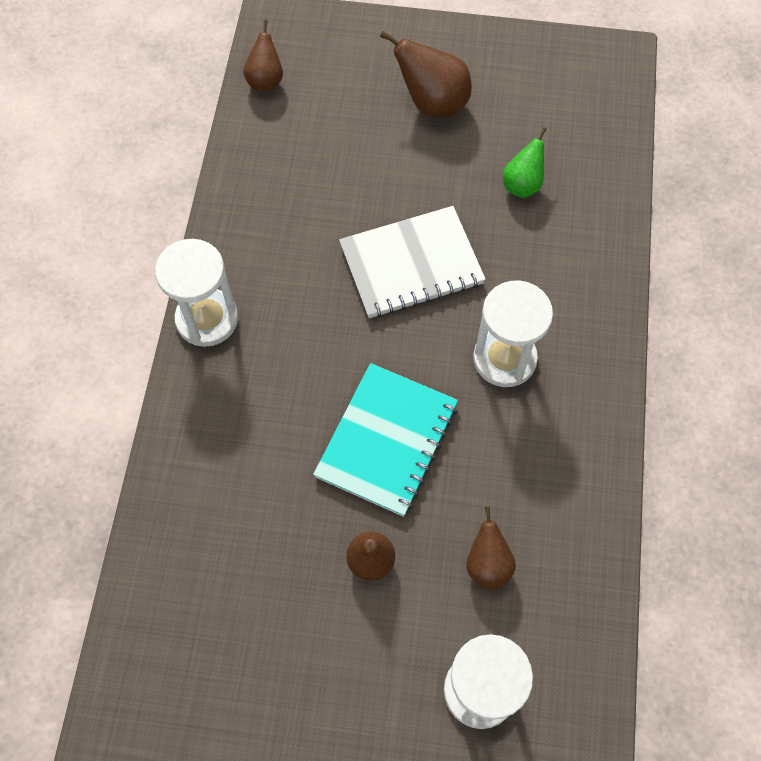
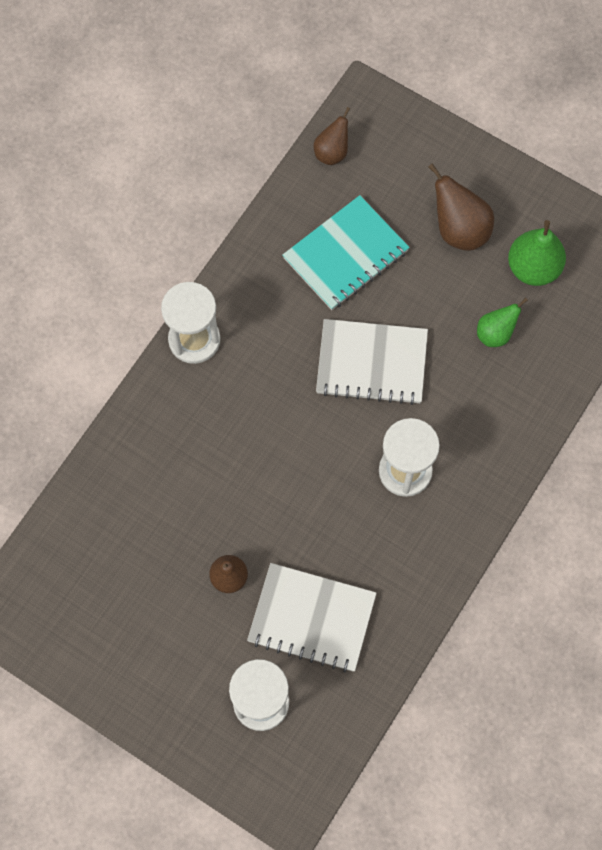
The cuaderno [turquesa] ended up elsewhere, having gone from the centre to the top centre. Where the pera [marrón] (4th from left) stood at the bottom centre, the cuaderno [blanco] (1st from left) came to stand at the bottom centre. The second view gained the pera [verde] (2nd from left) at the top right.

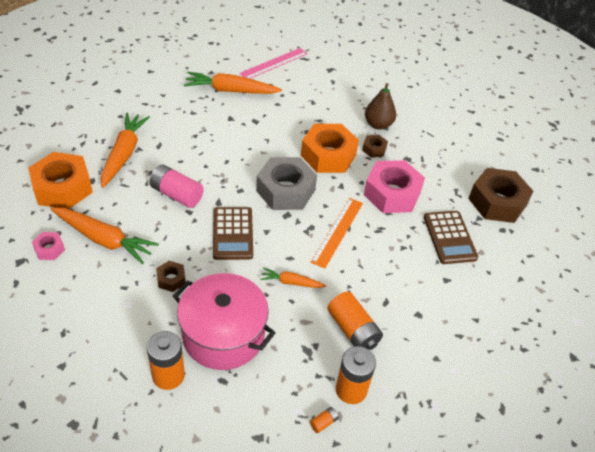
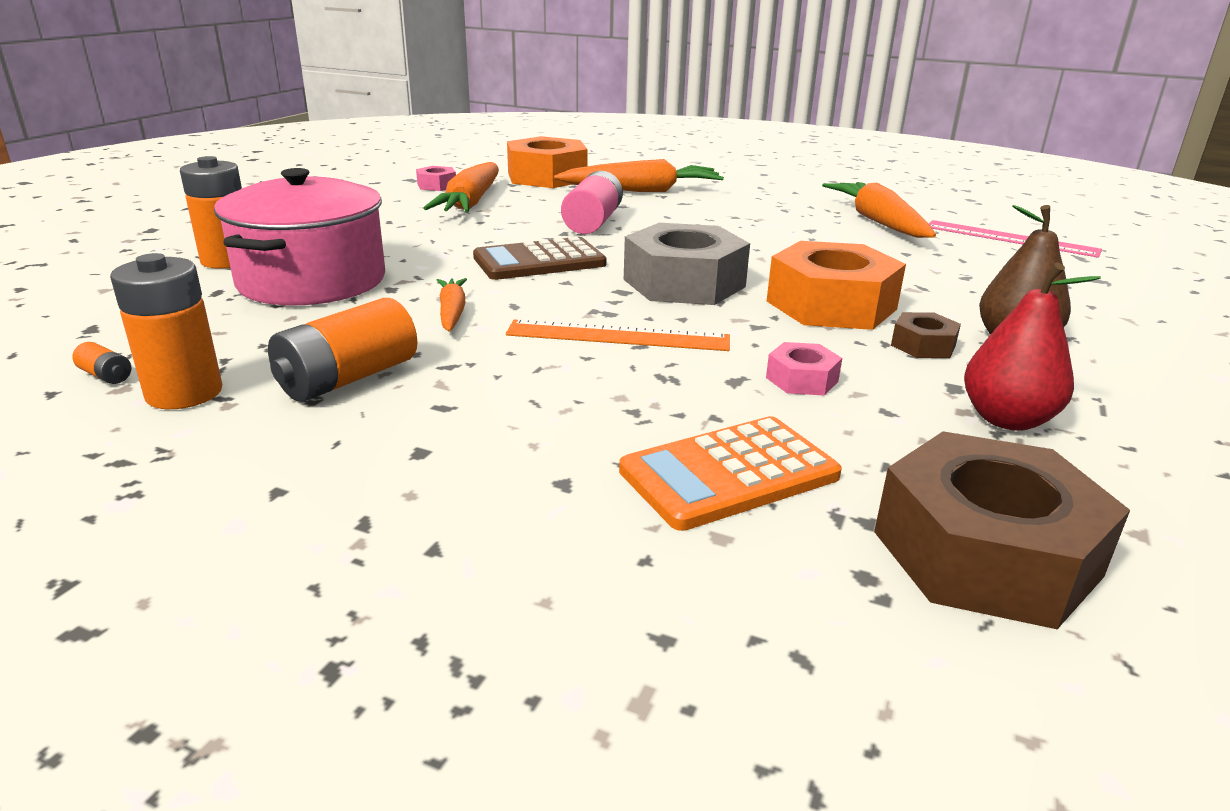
The size of the tuerca [rosa] (2nd from left) at the centre changed by a factor of 0.46. What was the calculadora [marrón] (2nd from left) at the middle right turned into the calculadora [naranja] at the centre. The second view lost the tuerca [marrón] (1st from left) at the middle left. The second view gained the pera [rojo] at the middle right.

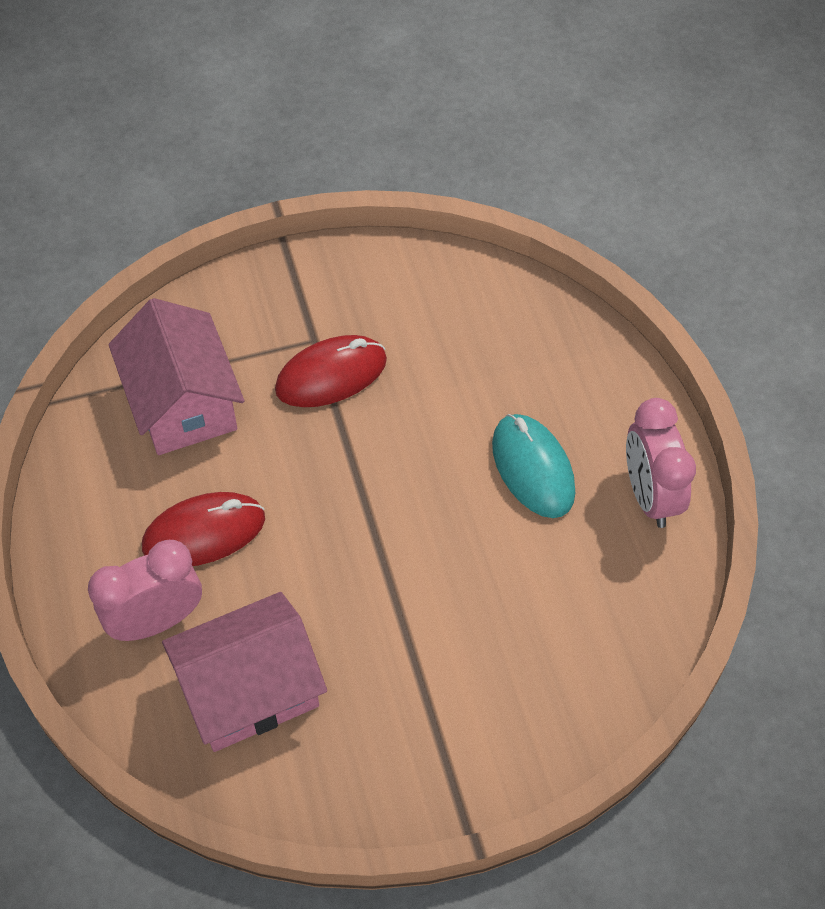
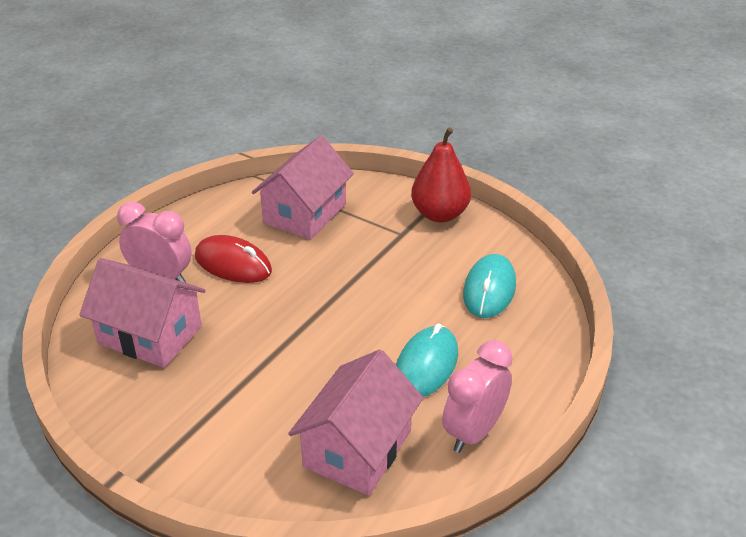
The second view lost the ratón [rojo] (2nd from left) at the centre. The second view gained the pera [rojo] at the top centre. The second view gained the ratón [turquesa] (2nd from left) at the centre. The second view gained the casa [rosa] (3rd from left) at the bottom centre.

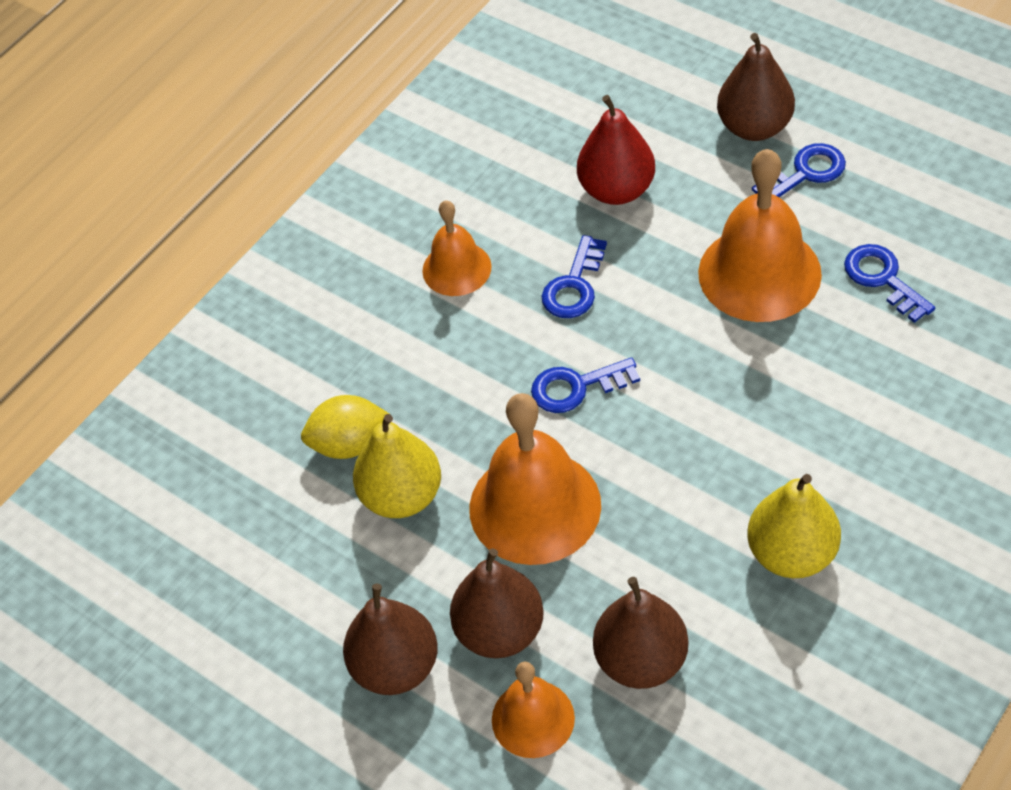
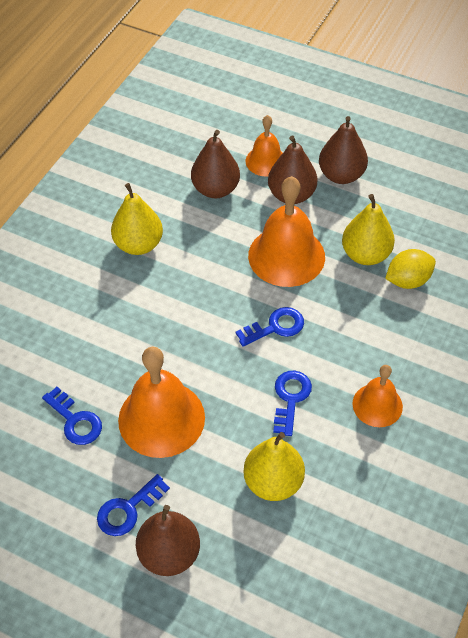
What was the pera [rojo] at the top centre turned into the pera [amarillo] (2nd from left) at the bottom centre.

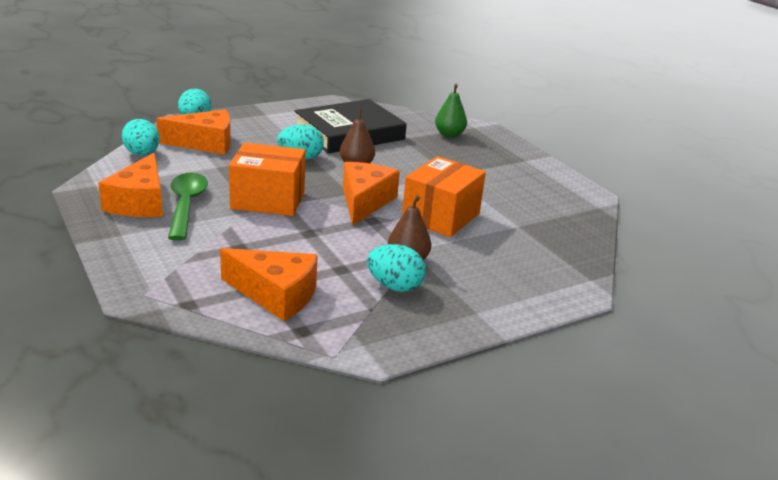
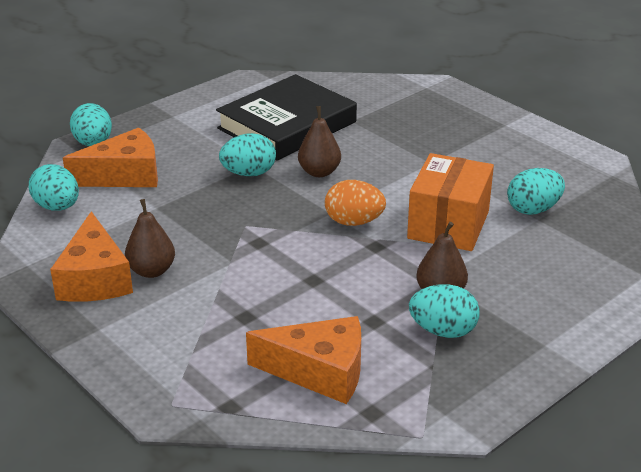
The second view lost the pera [verde] at the top centre. The second view lost the caja [naranja] (1st from left) at the centre. Where the queso [naranja] (4th from left) stood at the centre, the huevo [naranja] came to stand at the centre. Where the cuchara [verde] stood at the middle left, the pera [marrón] (1st from left) came to stand at the middle left. The second view gained the huevo [turquesa] (5th from left) at the middle right.

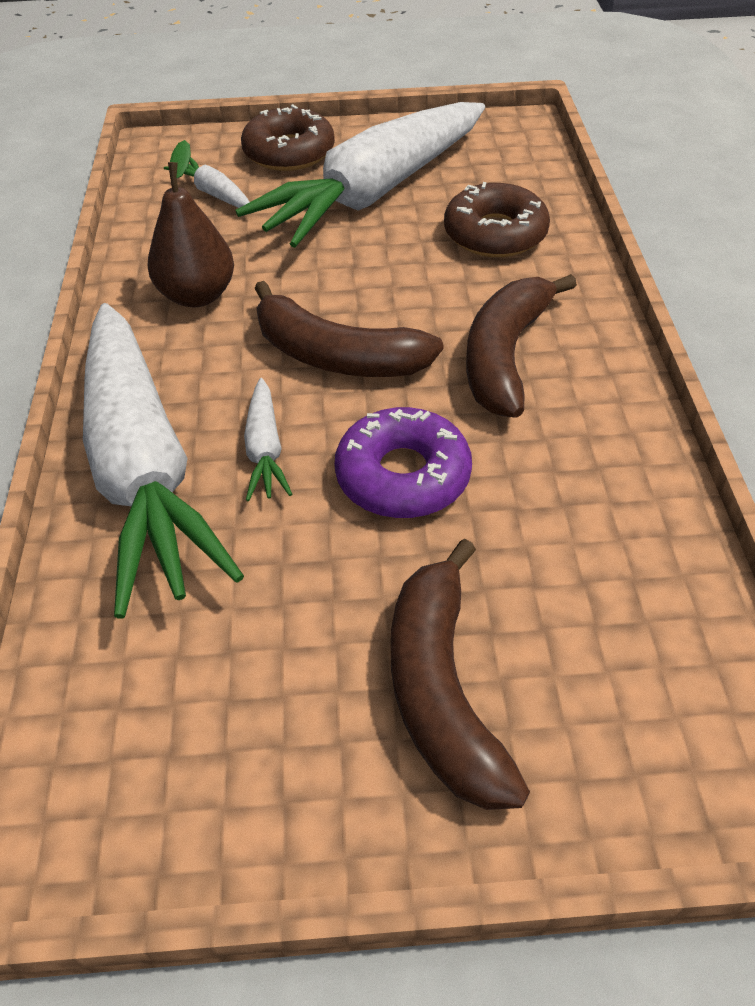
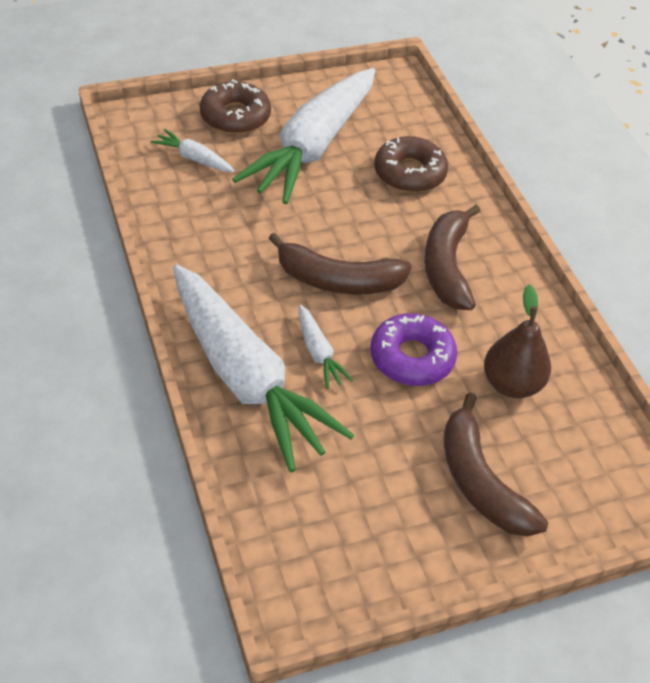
The pera [marrón] ended up elsewhere, having gone from the top left to the middle right.

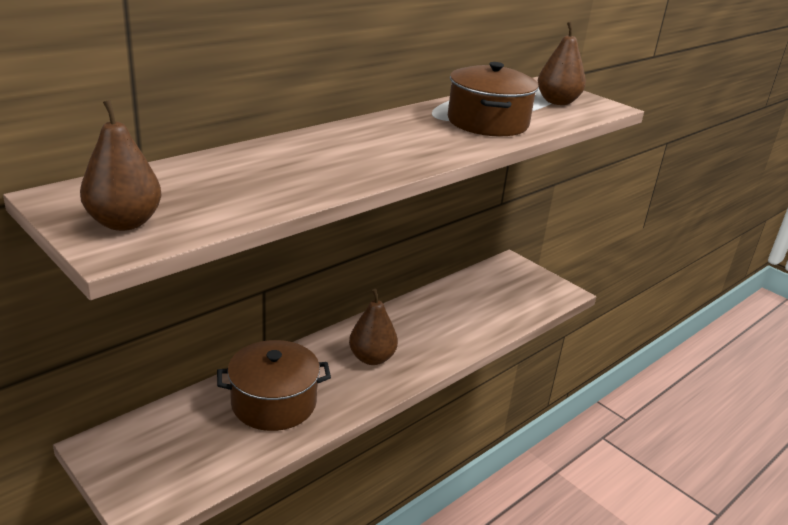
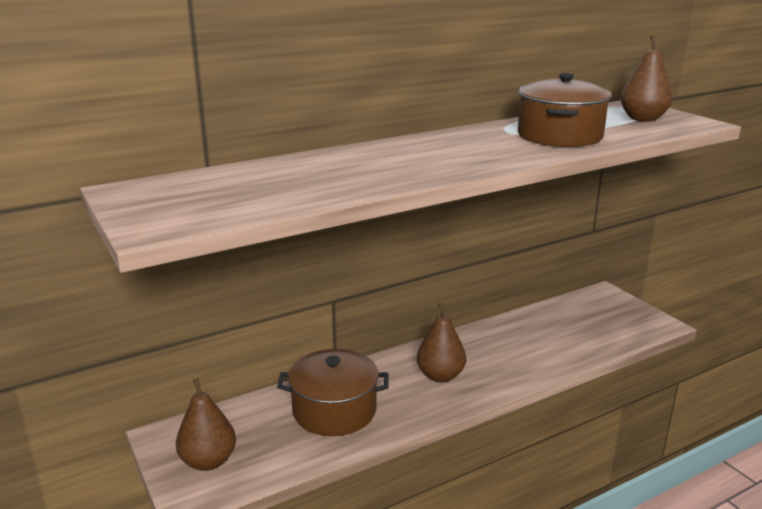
The pera [marrón] (1st from left) ended up elsewhere, having gone from the top left to the bottom left.

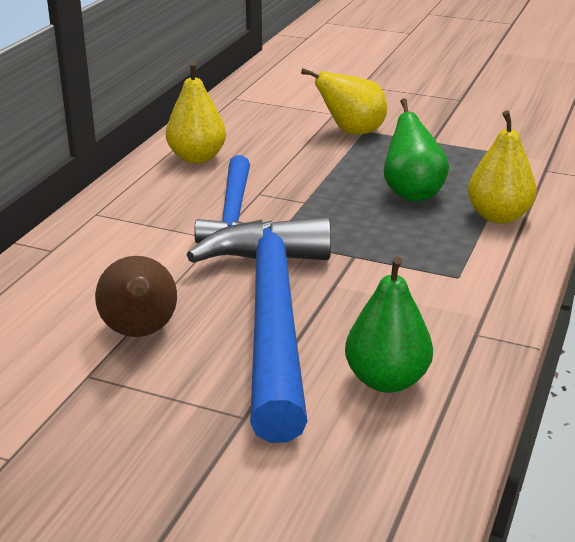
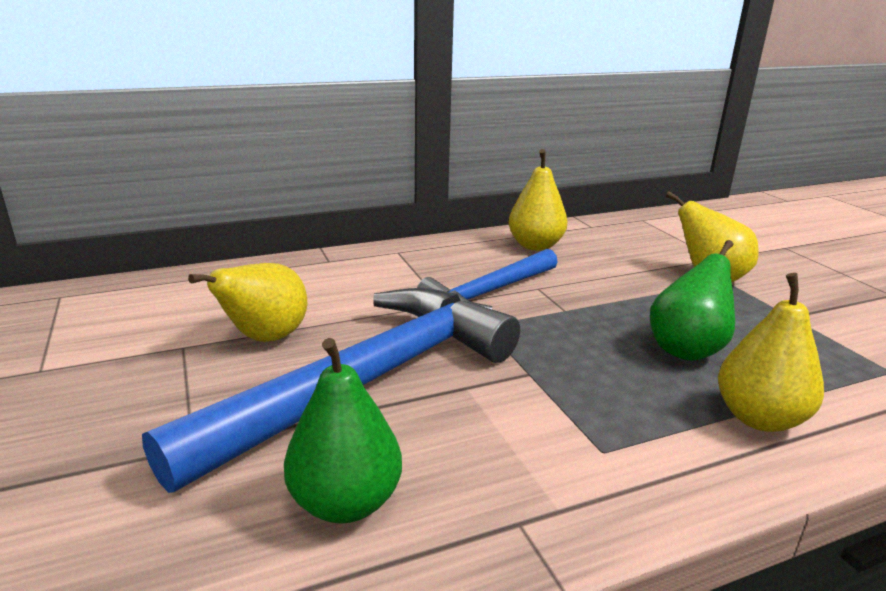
What was the pera [marrón] at the middle left turned into the pera [amarillo] (1st from left) at the middle left.

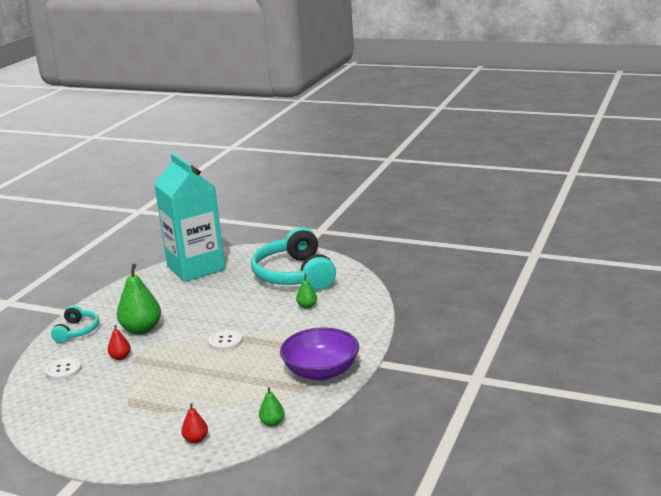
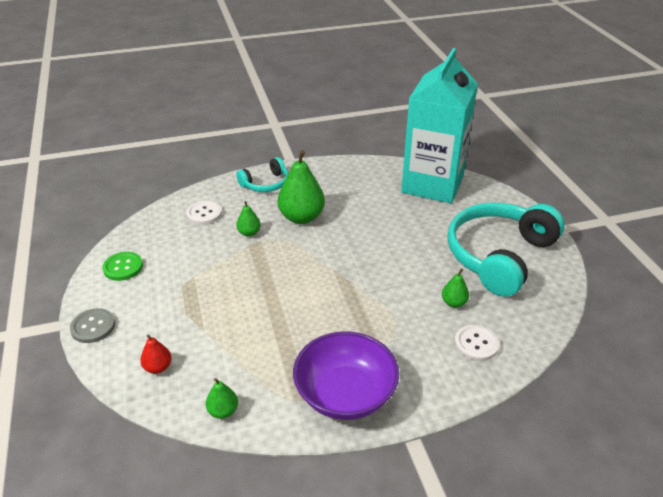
What was the pera [rojo] (1st from left) at the bottom left turned into the pera [verde] (2nd from left) at the centre. The botón [blanco] (2nd from left) ended up elsewhere, having gone from the bottom centre to the bottom right. The second view gained the botón [verde] at the middle left. The second view gained the botón [gris] at the middle left.

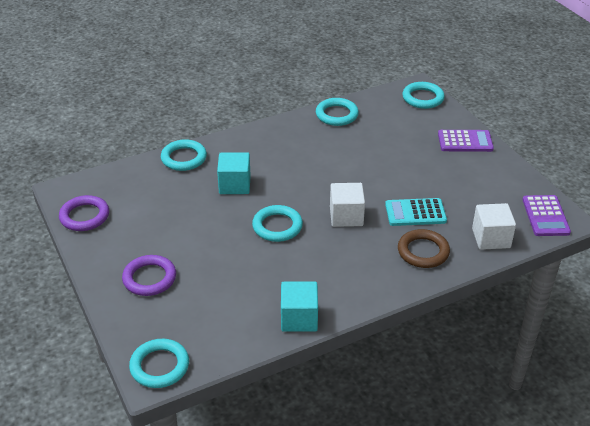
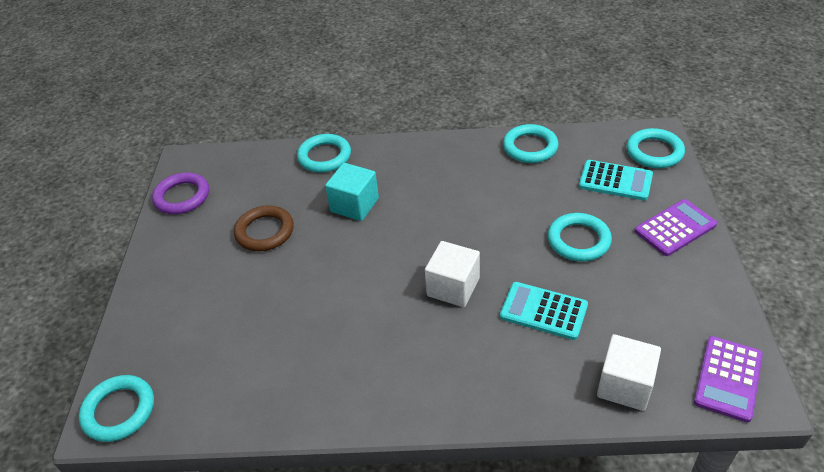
The calculadora [morado] (1st from left) at the top right ended up facing another way, 60 degrees counterclockwise from before. The anillo [turquesa] (3rd from left in the first image) ended up elsewhere, having gone from the centre to the middle right. The anillo [marrón] ended up elsewhere, having gone from the middle right to the middle left. The second view lost the anillo [morado] (2nd from left) at the middle left. The second view lost the cubo [turquesa] (2nd from left) at the bottom centre. The second view gained the calculadora [turquesa] (2nd from left) at the middle right.

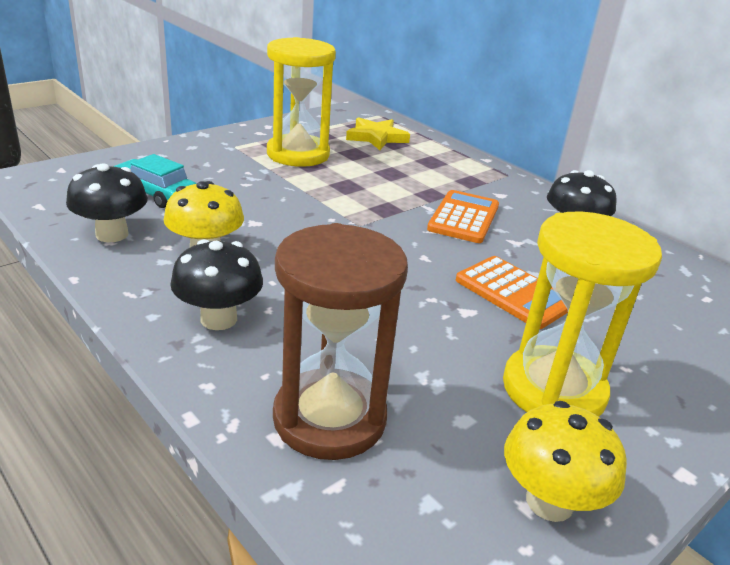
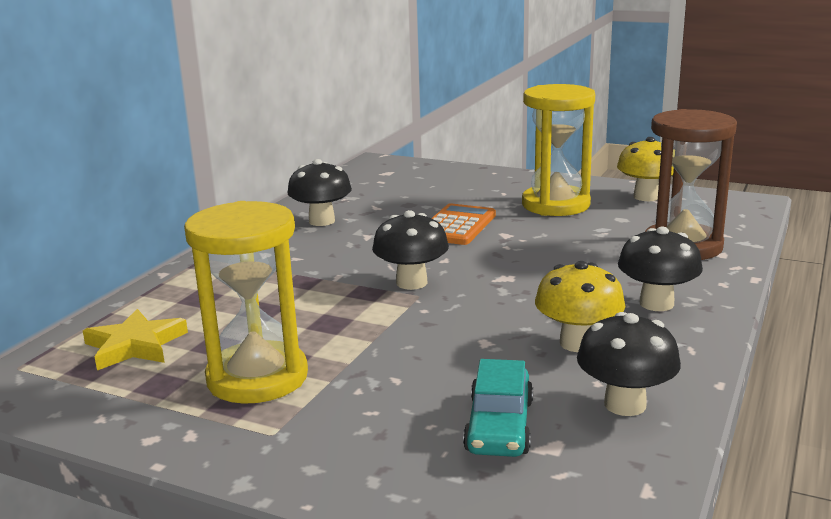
The second view lost the calculadora [naranja] (1st from left) at the centre. The second view gained the seta [negro] (2nd from left) at the centre.

